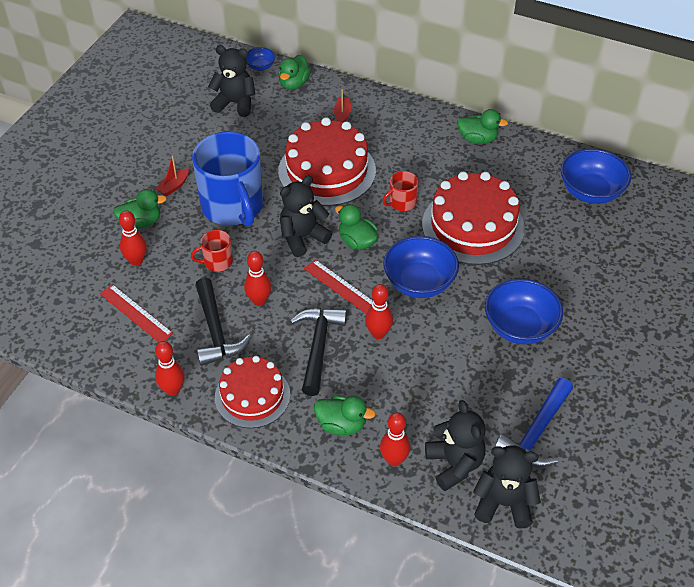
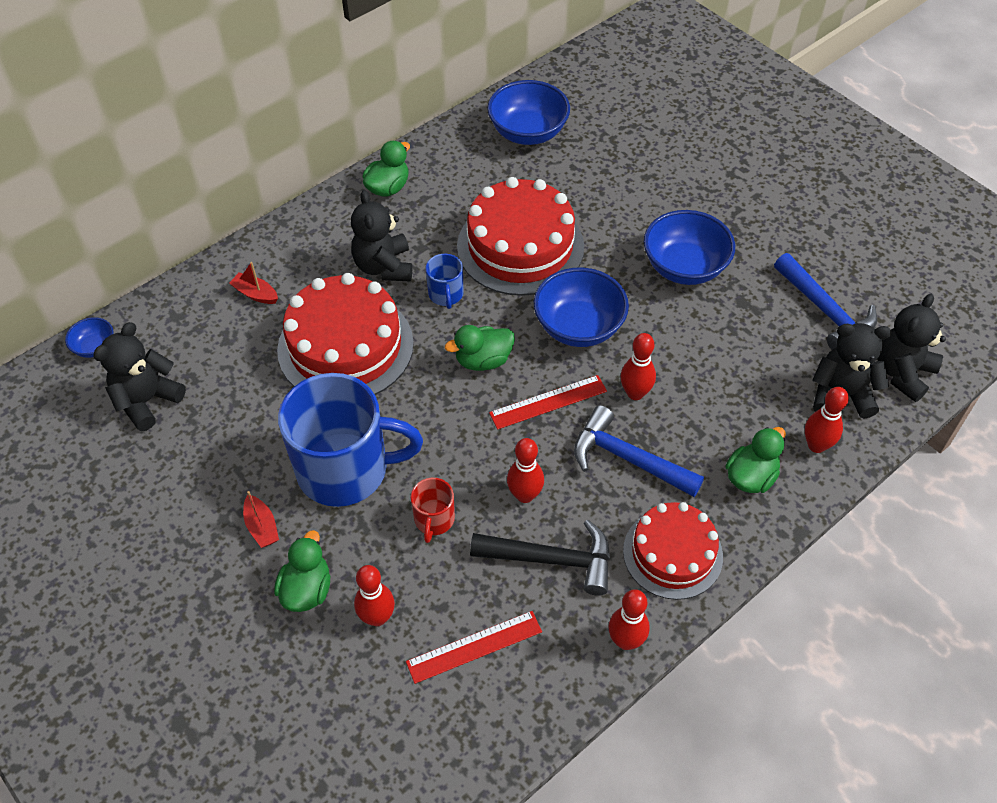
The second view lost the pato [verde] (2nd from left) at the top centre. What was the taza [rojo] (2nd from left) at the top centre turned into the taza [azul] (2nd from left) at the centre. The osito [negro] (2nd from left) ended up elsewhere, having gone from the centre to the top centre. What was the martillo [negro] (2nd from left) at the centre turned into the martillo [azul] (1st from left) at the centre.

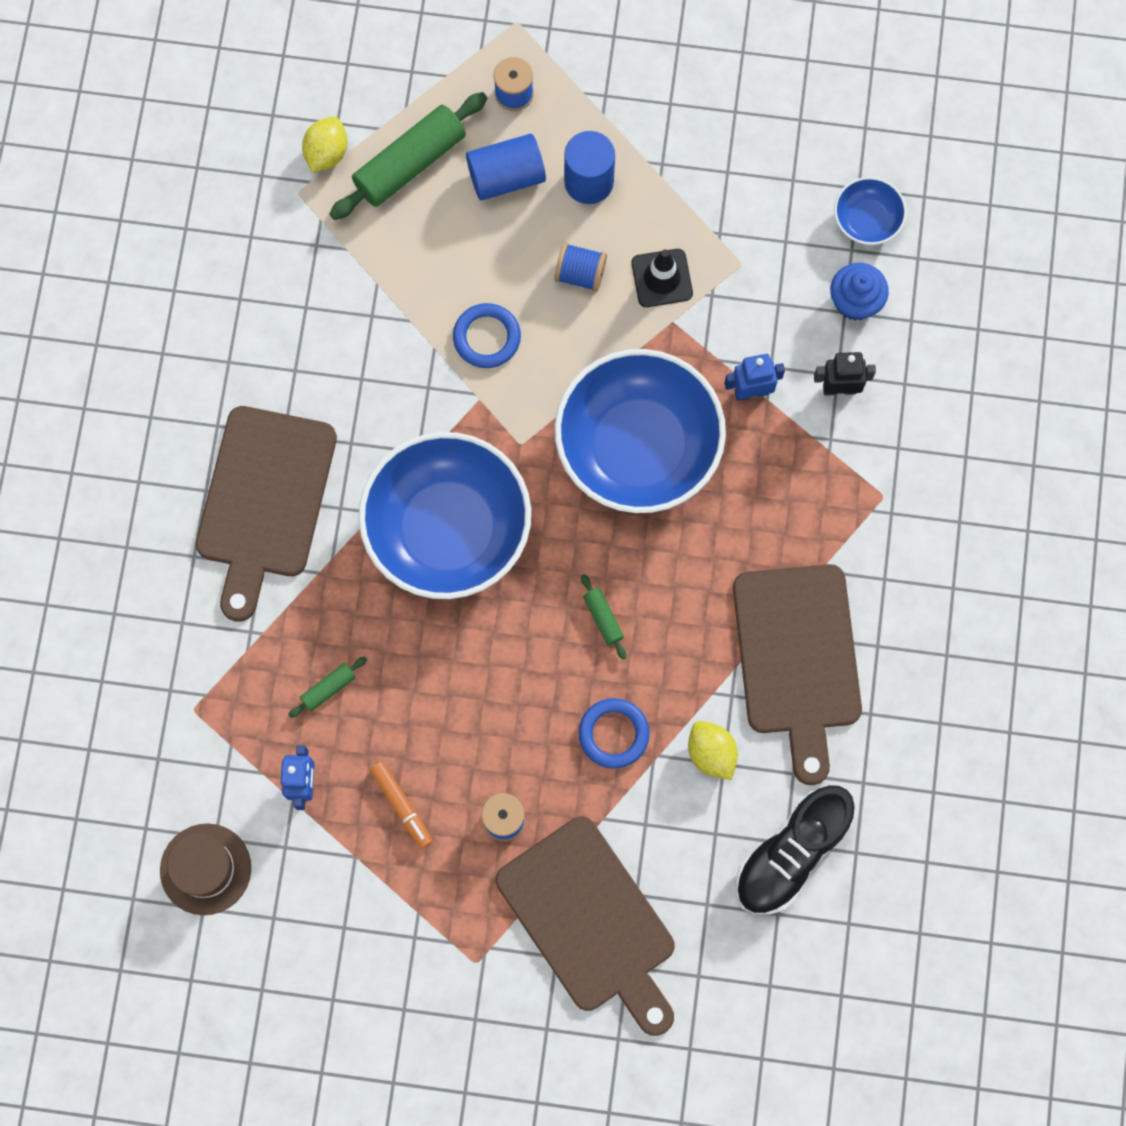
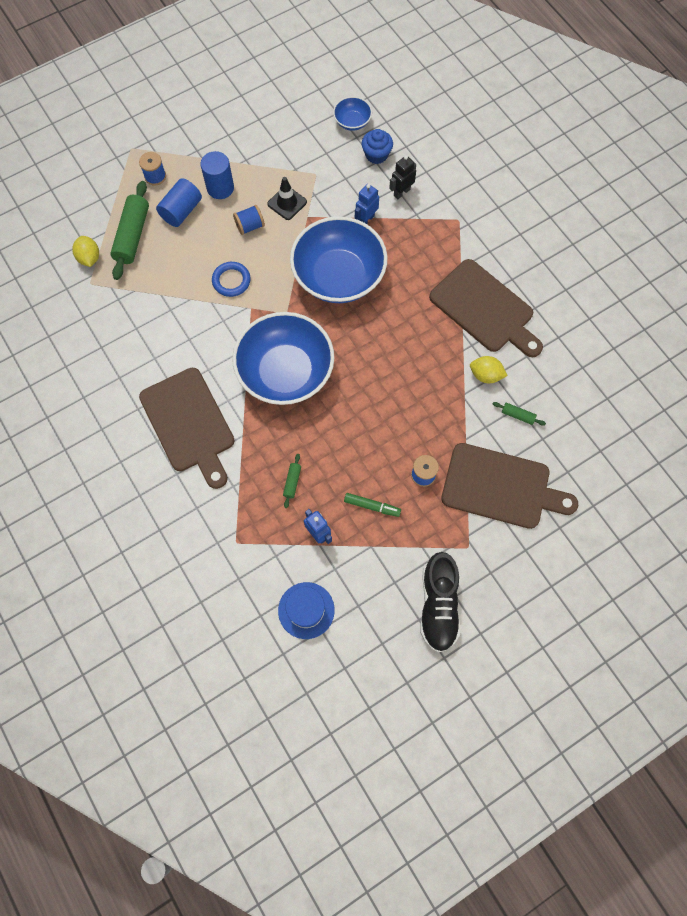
The rodillo [verde] (3rd from left) ended up elsewhere, having gone from the centre to the middle right. The second view lost the anillo [azul] (2nd from left) at the centre. What was the rotulador [naranja] at the bottom centre turned into the rotulador [verde] at the centre. The zapato [negro] ended up elsewhere, having gone from the bottom right to the centre. What was the sombrero [marrón] at the bottom left turned into the sombrero [azul] at the centre.

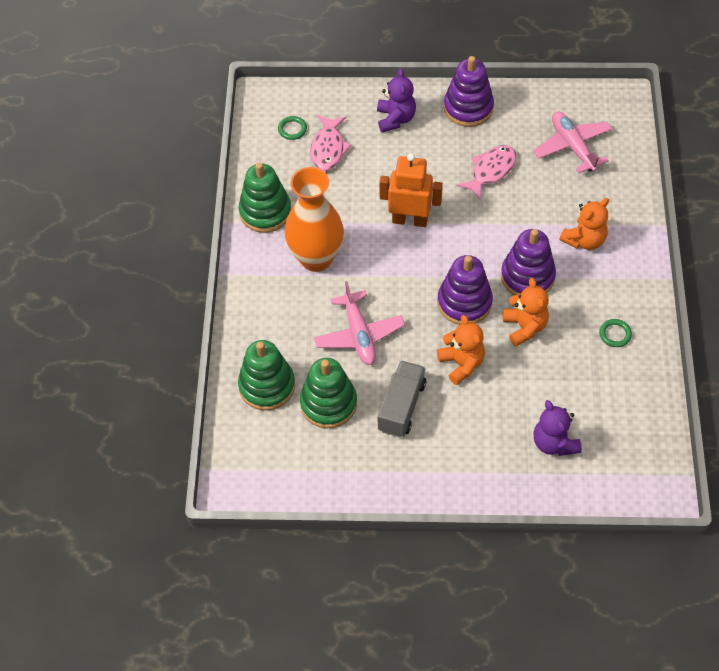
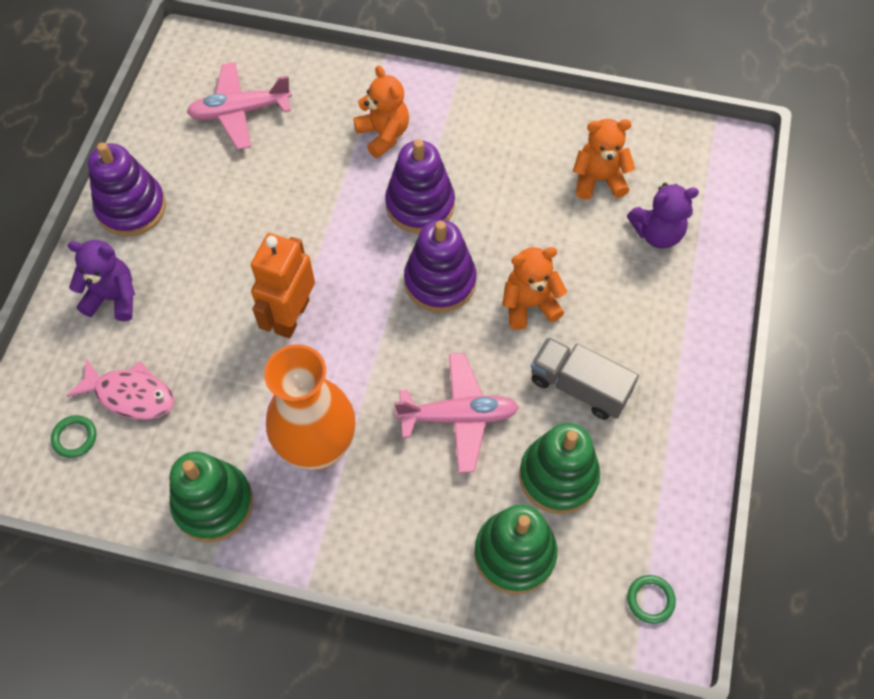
The second view lost the pez [rosa] (2nd from left) at the top right. The osito [naranja] (2nd from left in the first image) ended up elsewhere, having gone from the middle right to the top right. The anillo [verde] (2nd from left) ended up elsewhere, having gone from the middle right to the bottom right.

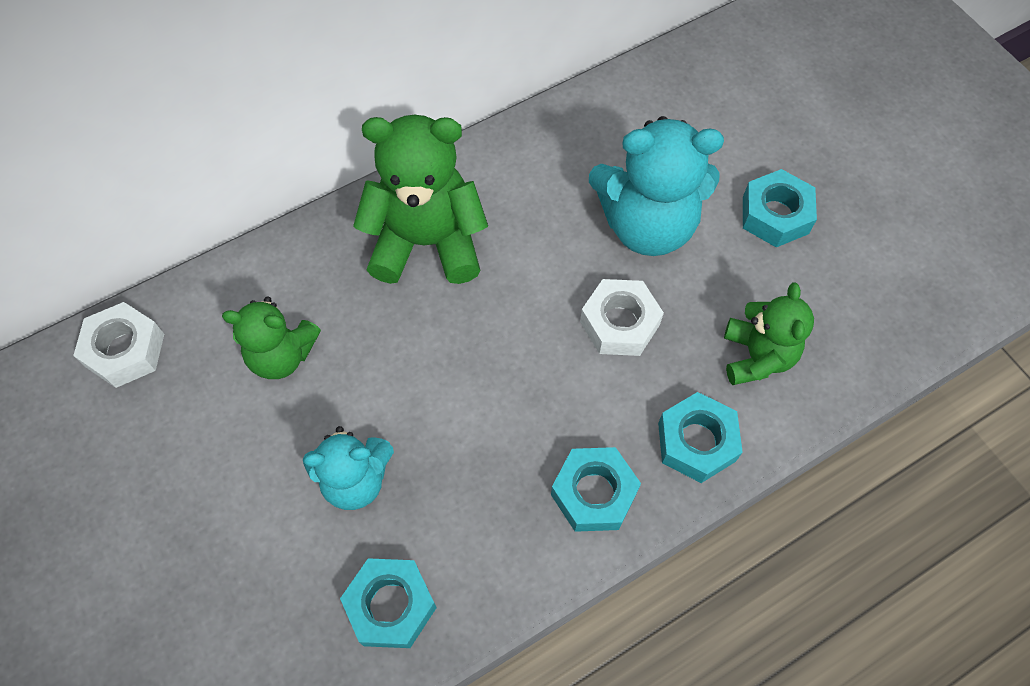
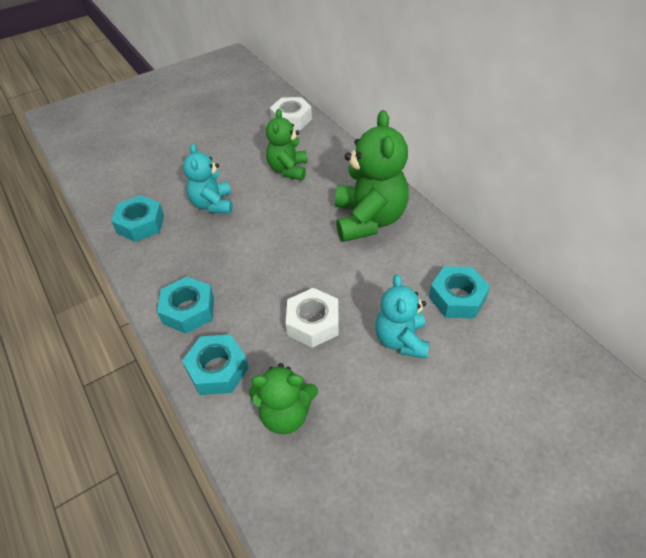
The size of the osito [turquesa] (2nd from left) at the top centre changed by a factor of 0.61. The tuerca [turquesa] (4th from left) ended up elsewhere, having gone from the top right to the middle right.

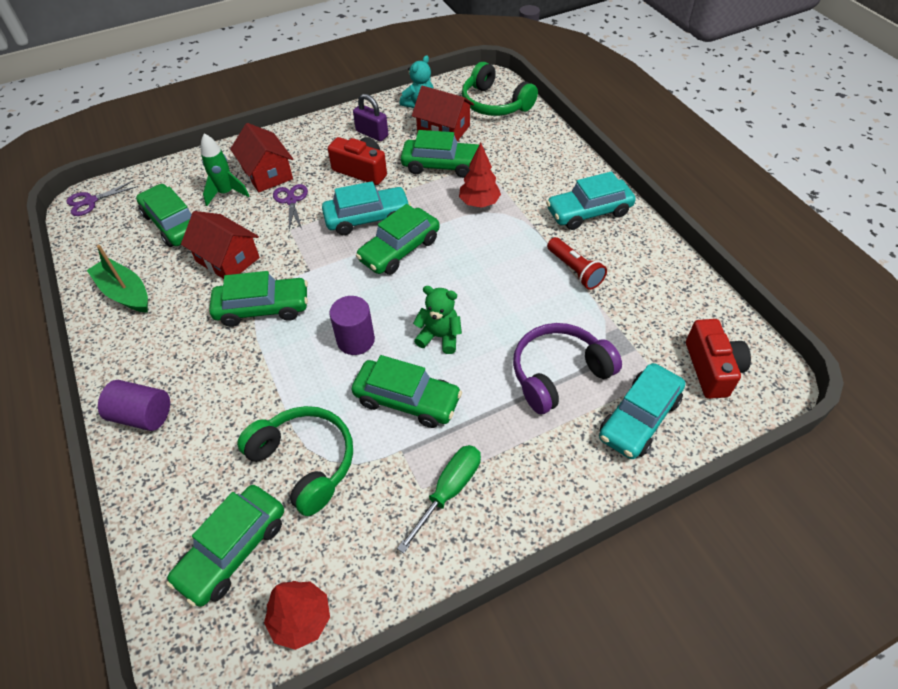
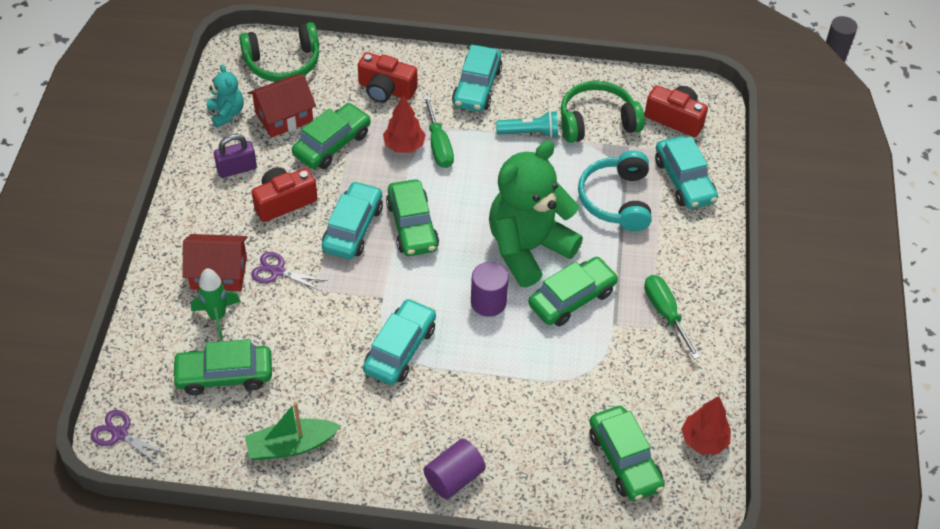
The tijeras [morado] (1st from left) at the top left ended up facing another way, 120 degrees clockwise from before. The second view lost the casa [rojo] (1st from left) at the middle left. What was the lámpara de mano [rojo] at the centre turned into the lámpara de mano [turquesa] at the top centre. What was the coche [verde] (3rd from left) at the middle left turned into the coche [turquesa] (2nd from left) at the centre. The size of the osito [verde] at the centre changed by a factor of 2.17. What was the auriculares [morado] at the centre turned into the auriculares [turquesa] at the centre. The auriculares [verde] (1st from left in the first image) ended up elsewhere, having gone from the bottom left to the top centre. The second view gained the cámara [rojo] (2nd from left) at the top centre. The second view gained the destornillador [verde] (1st from left) at the top centre.

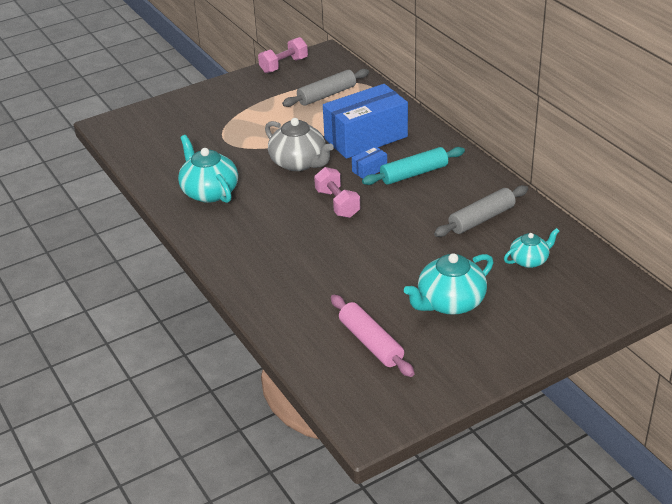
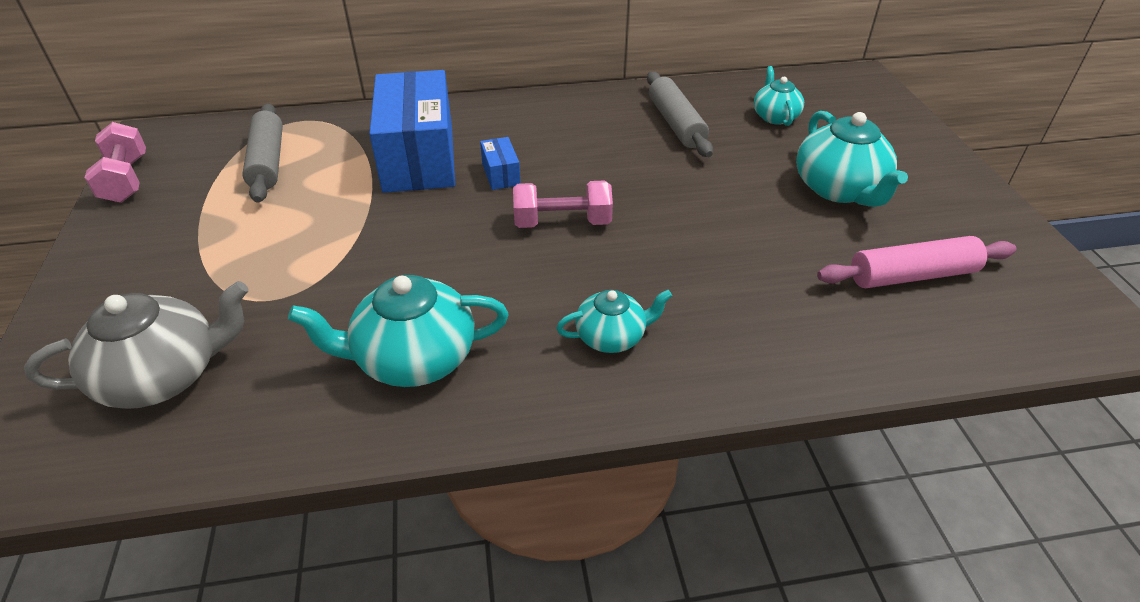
The tetera [gris] ended up elsewhere, having gone from the top centre to the middle left. The second view lost the rodillo [turquesa] at the top centre. The second view gained the tetera [turquesa] (2nd from left) at the centre.

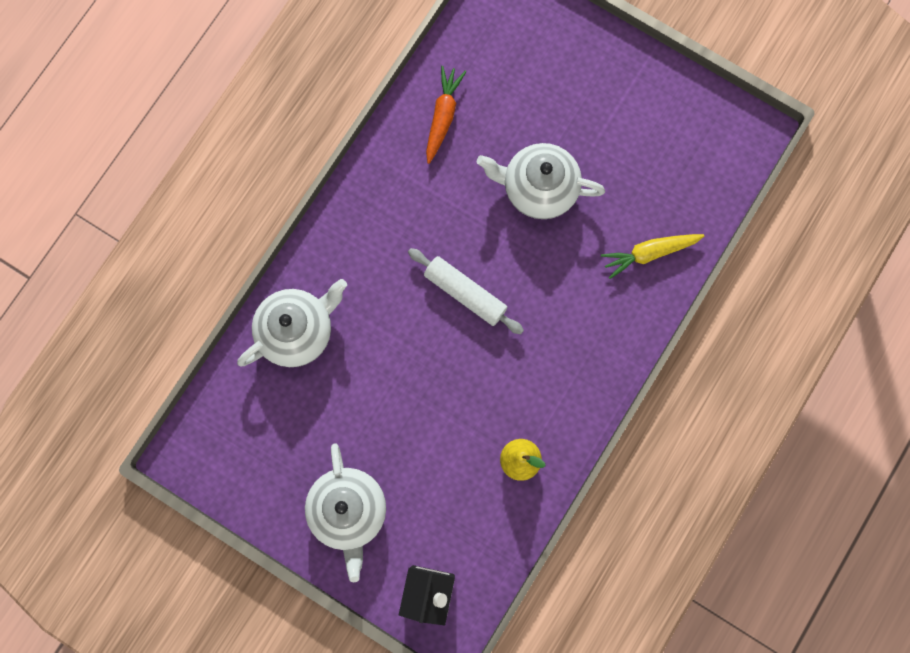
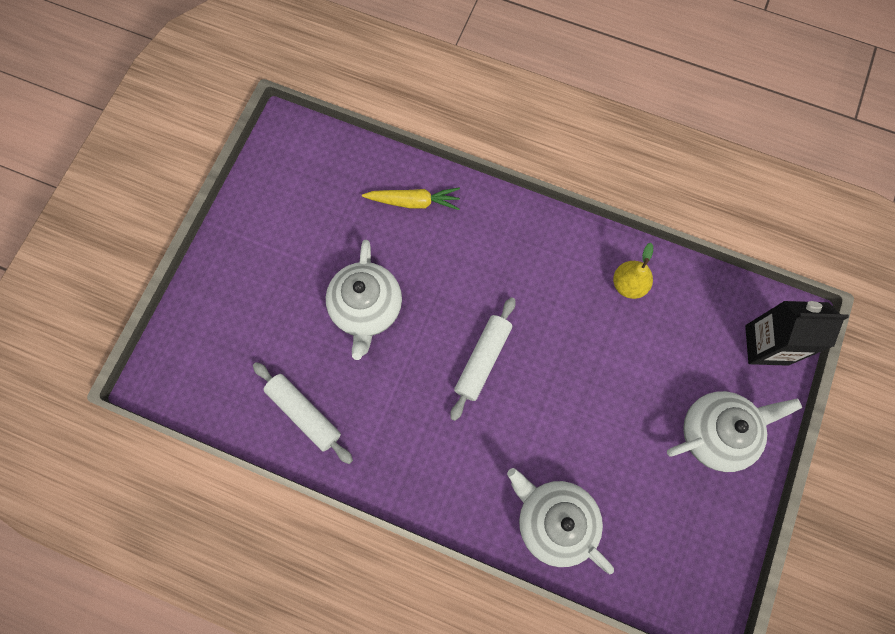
Where the zanahoria [naranja] stood at the top centre, the rodillo [blanco] (1st from left) came to stand at the centre. The zanahoria [amarillo] at the middle right ended up facing another way, 60 degrees counterclockwise from before.

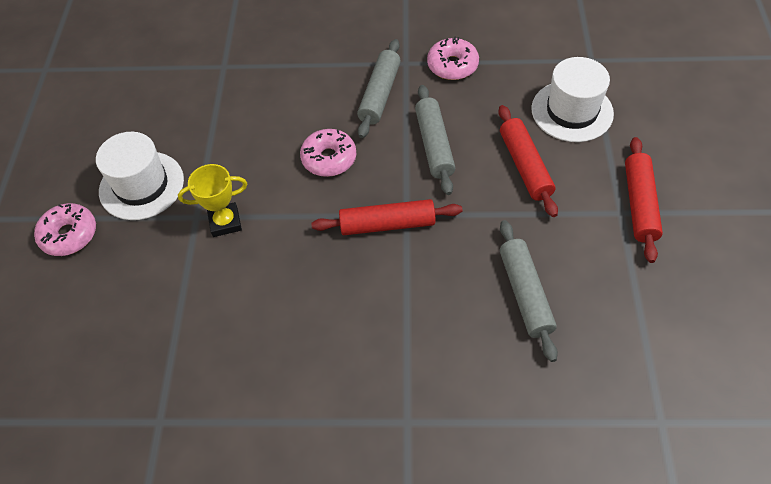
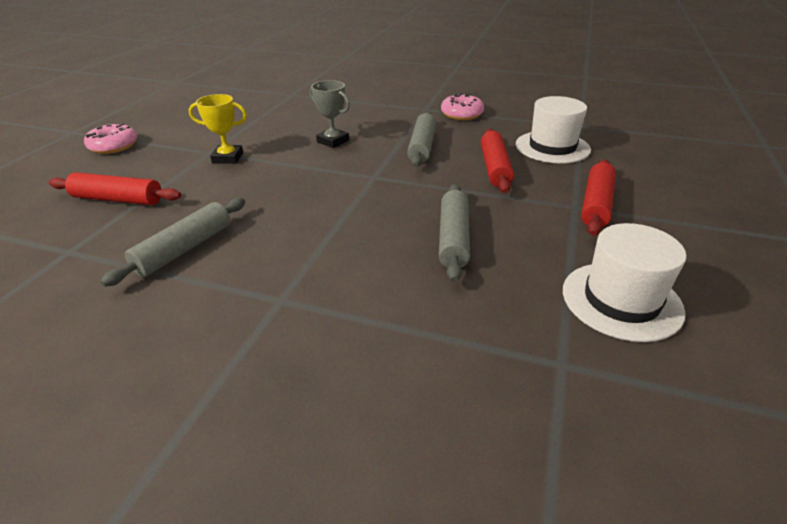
The rodillo [gris] (1st from left) ended up elsewhere, having gone from the top centre to the middle left. Where the rosquilla [rosa] (2nd from left) stood at the top centre, the trofeo [gris] came to stand at the top centre. The sombrero [blanco] (1st from left in the first image) ended up elsewhere, having gone from the middle left to the middle right. The rodillo [rojo] (1st from left) ended up elsewhere, having gone from the centre to the middle left.

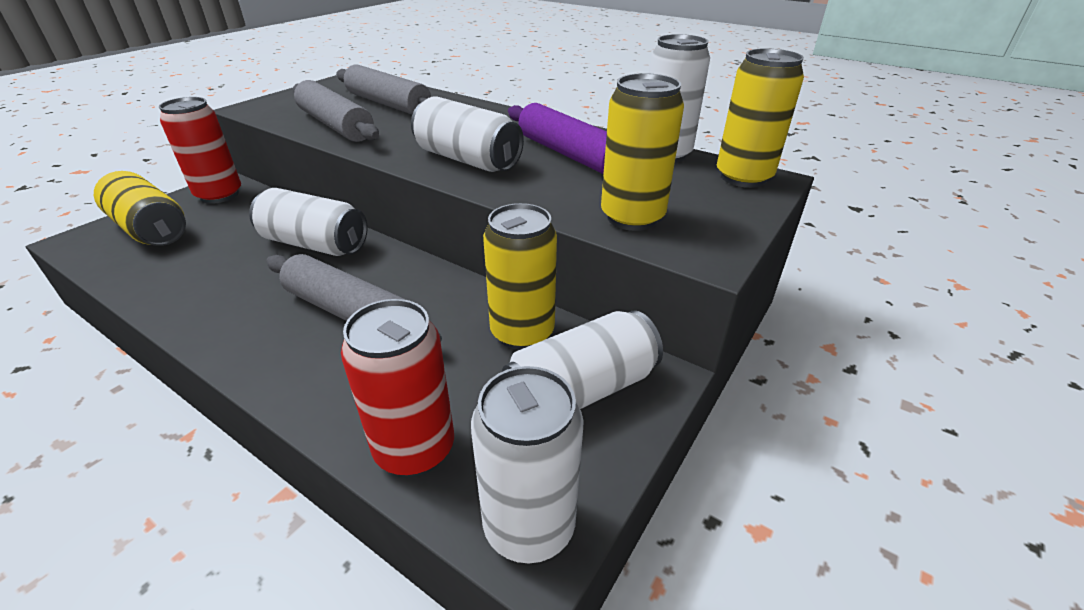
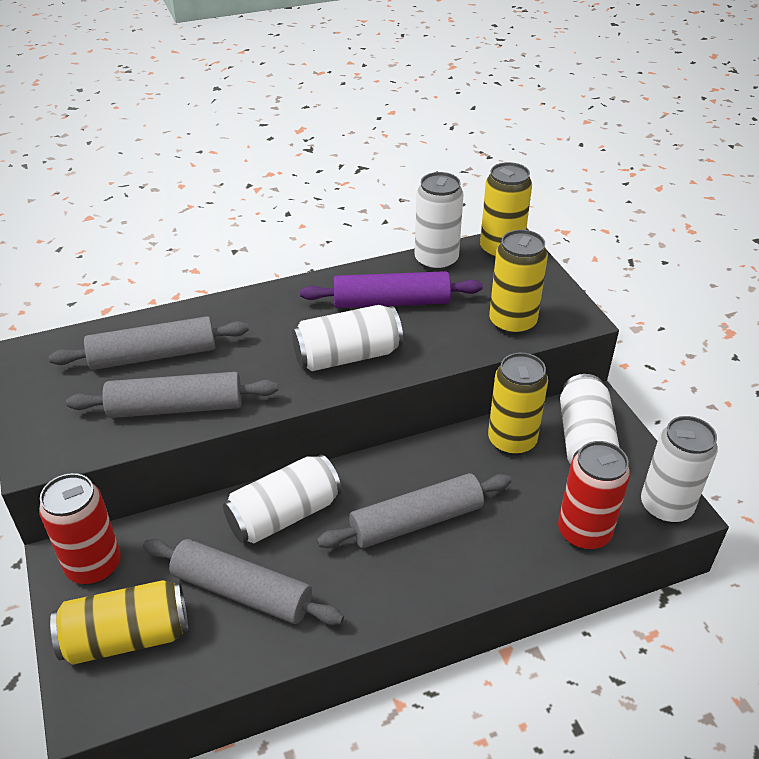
The second view gained the rodillo [gris] (3rd from left) at the bottom left.

